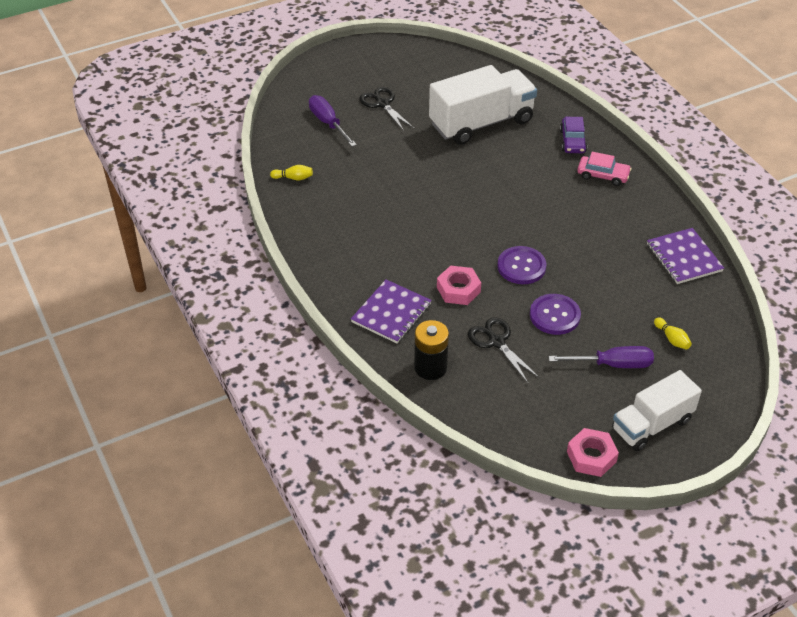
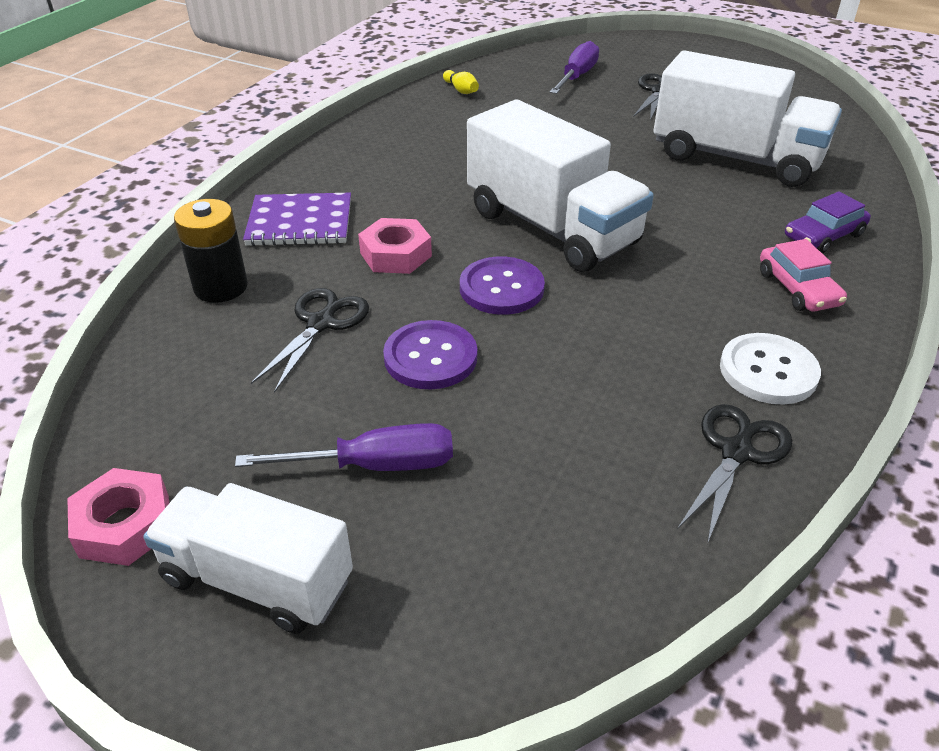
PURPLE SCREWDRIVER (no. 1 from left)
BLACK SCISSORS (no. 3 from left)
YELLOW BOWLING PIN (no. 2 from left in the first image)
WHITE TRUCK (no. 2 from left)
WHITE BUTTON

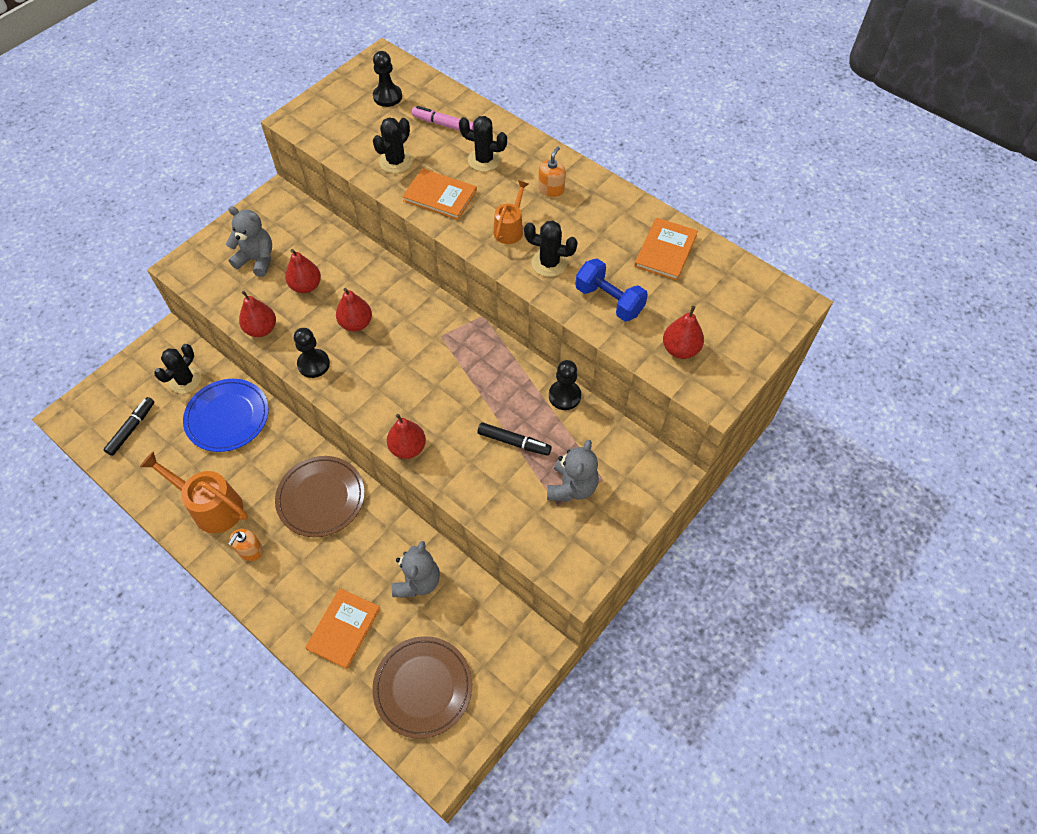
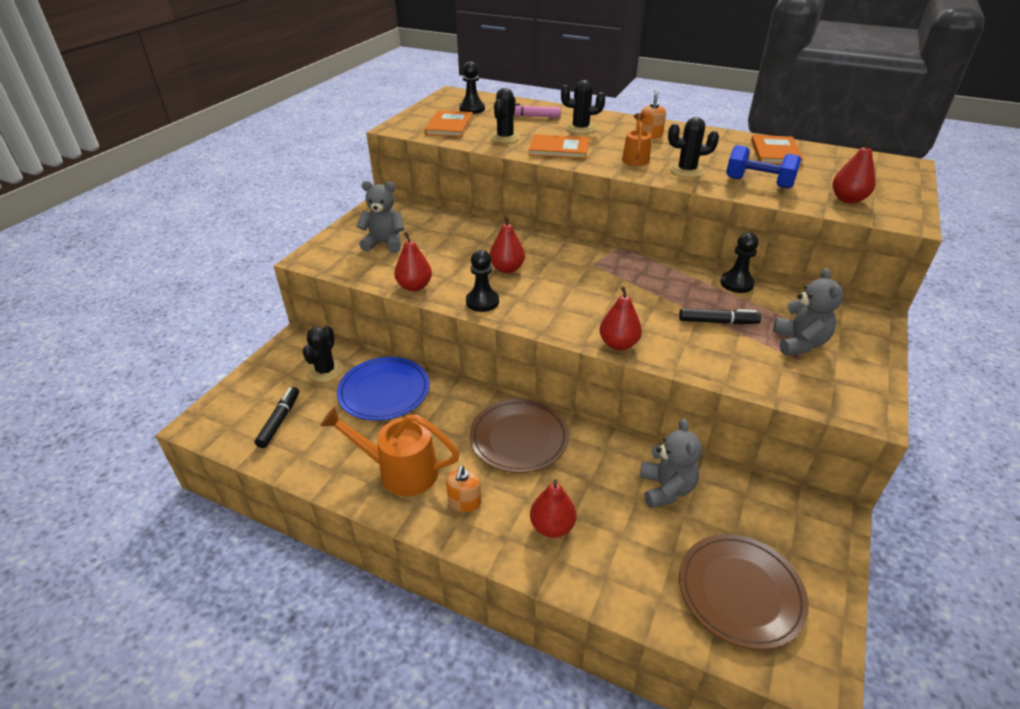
RED PEAR (no. 3 from left)
ORANGE BOOK (no. 1 from left)

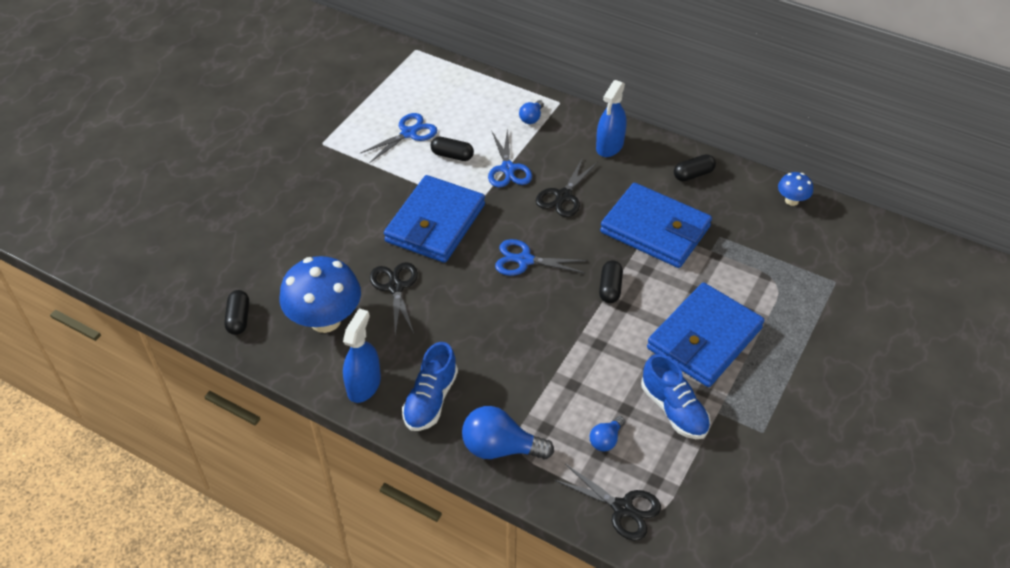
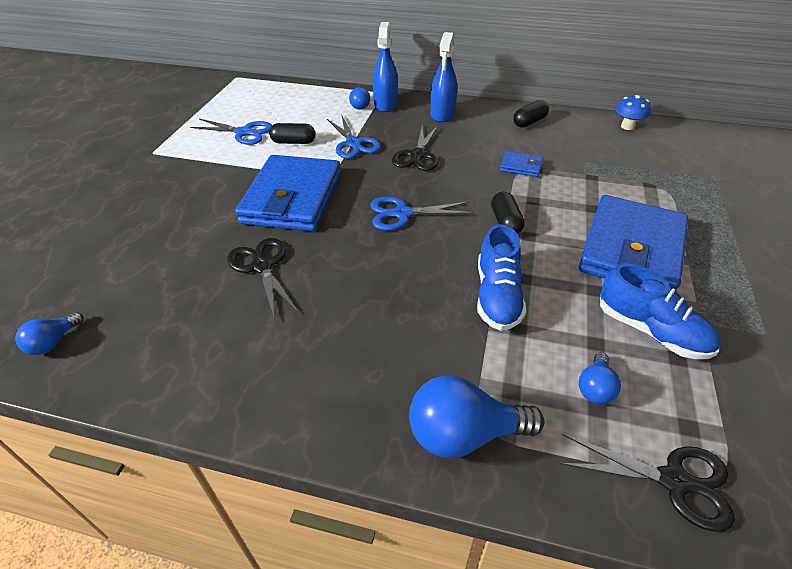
BLUE LIGHT BULB (no. 1 from left)
BLUE MUSHROOM (no. 1 from left in the first image)
BLUE SPRAY BOTTLE (no. 1 from left)
BLUE SCISSORS (no. 1 from left)
BLUE SHOE (no. 1 from left)
BLUE WALLET (no. 2 from left)

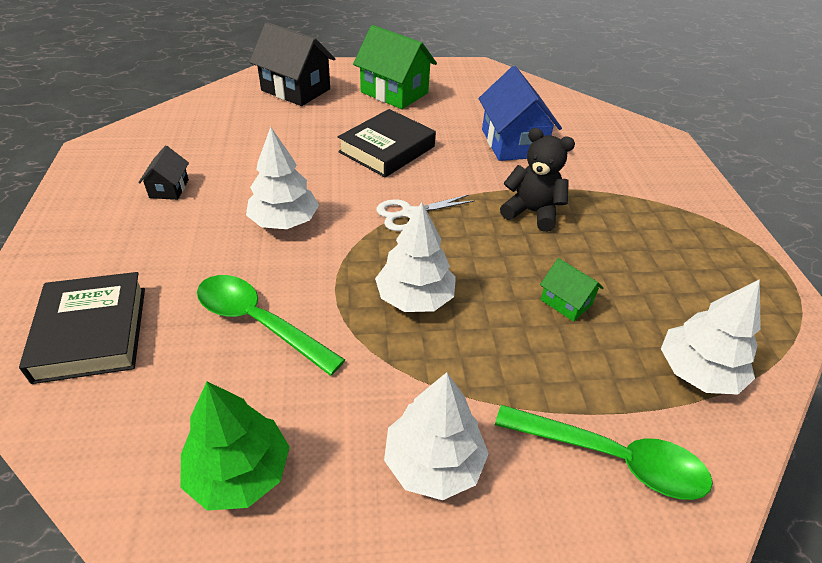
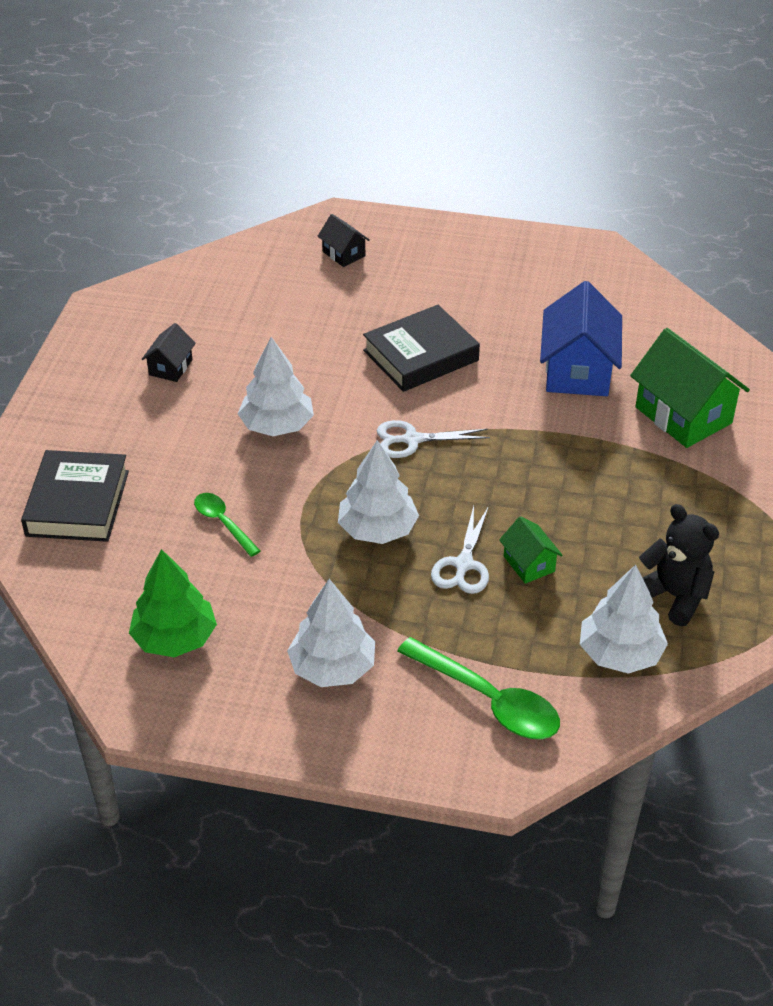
GREEN SPOON (no. 1 from left)
BLACK HOUSE (no. 2 from left)
GREEN HOUSE (no. 2 from left)
BLACK TEDDY BEAR
WHITE SCISSORS (no. 2 from left)

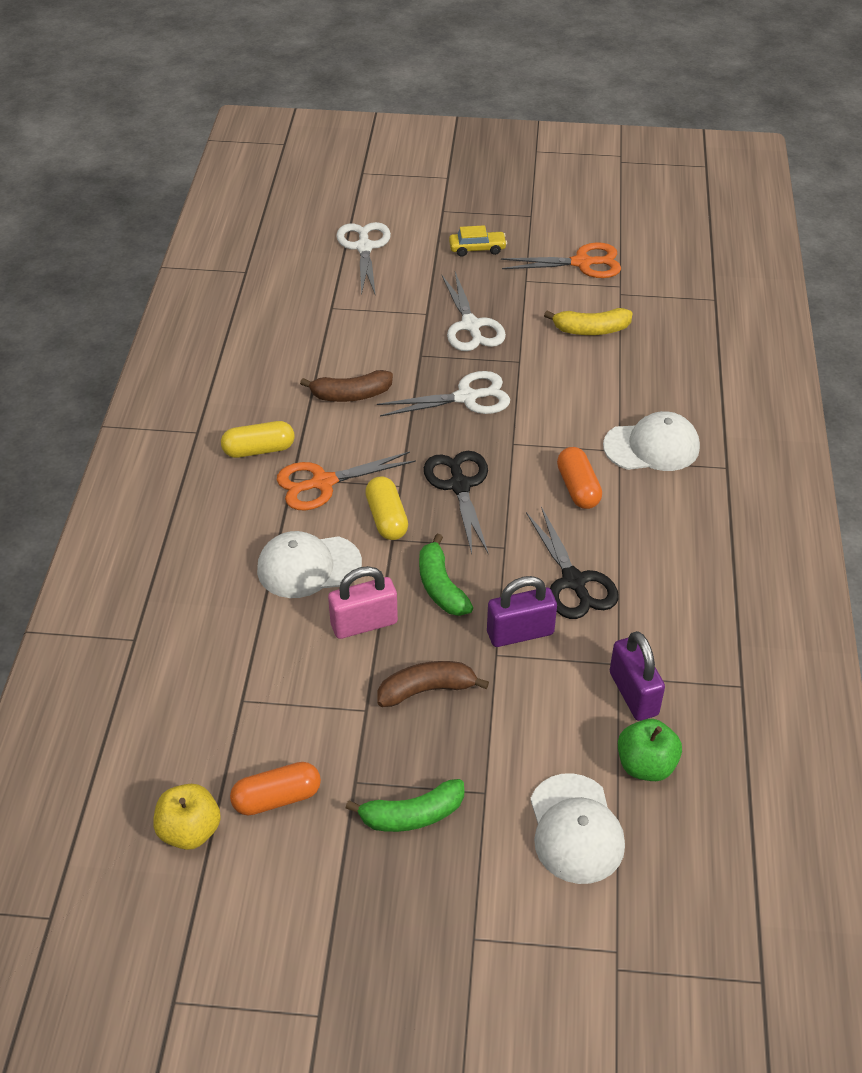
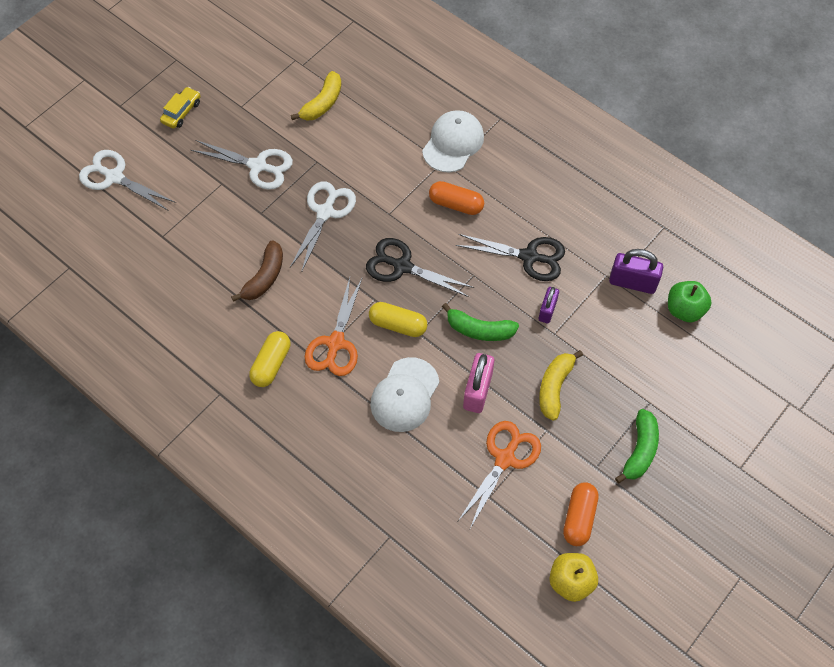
YELLOW BANANA (no. 2 from left)
PURPLE PADLOCK (no. 1 from left)
ORANGE SCISSORS (no. 2 from left)
WHITE CAP (no. 2 from left in the first image)

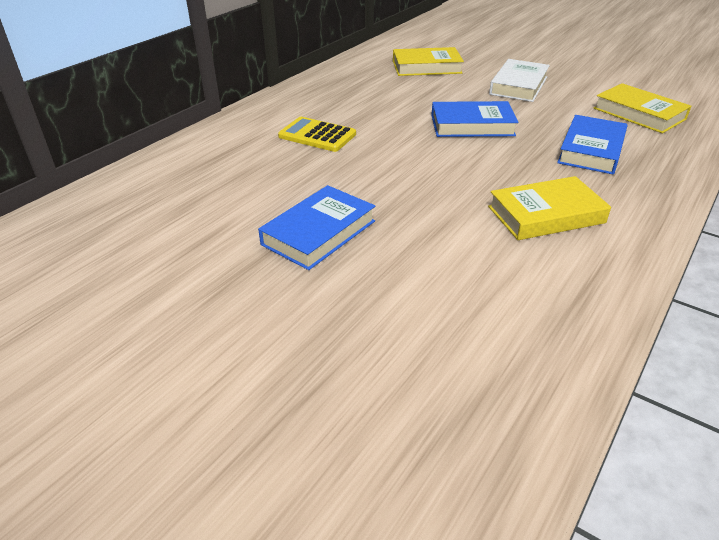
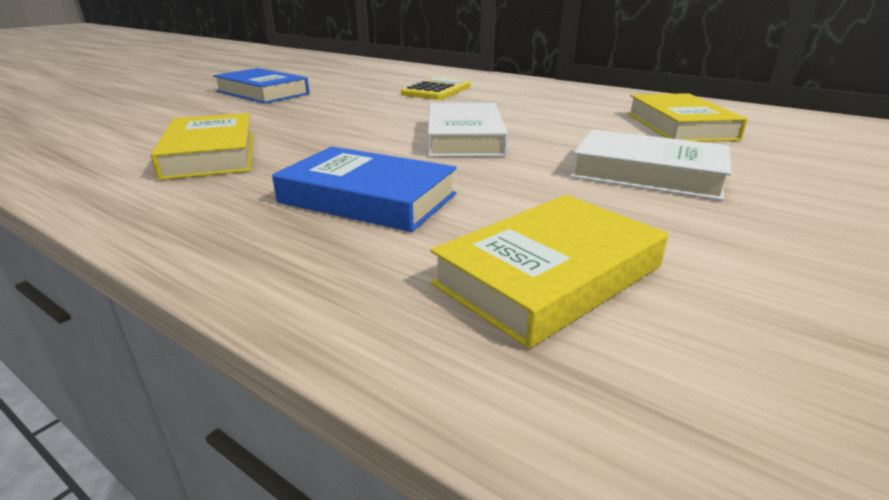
WHITE BOOK (no. 1 from left)

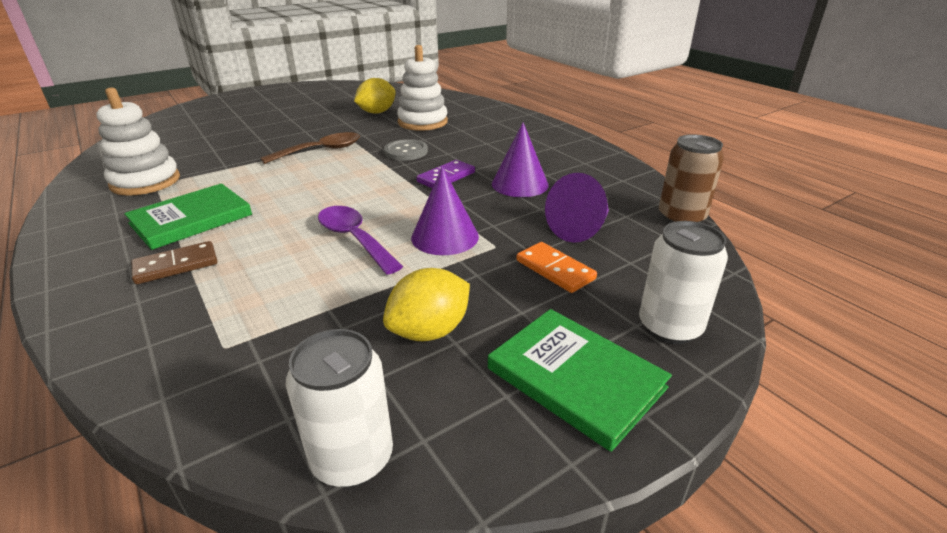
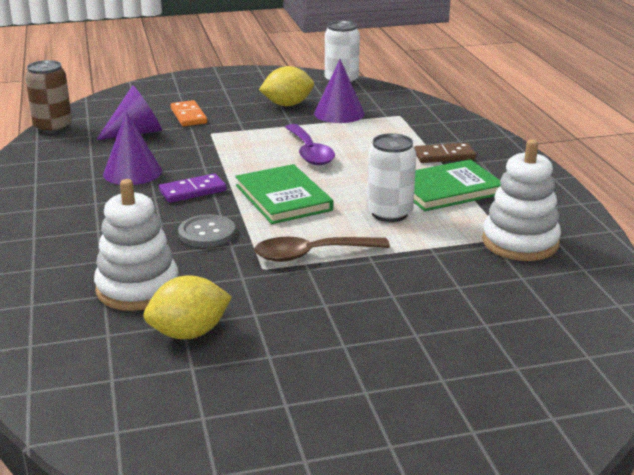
PURPLE CONE (no. 3 from left)
GREEN BOOK (no. 1 from left)
WHITE CAN (no. 2 from left)

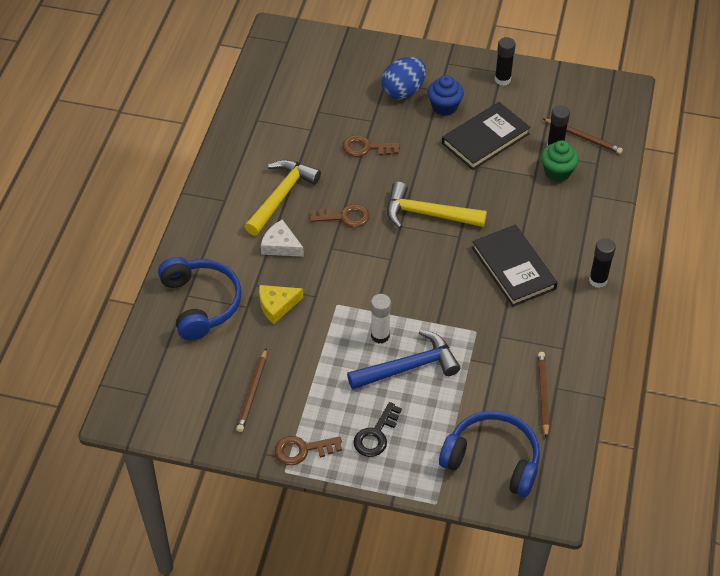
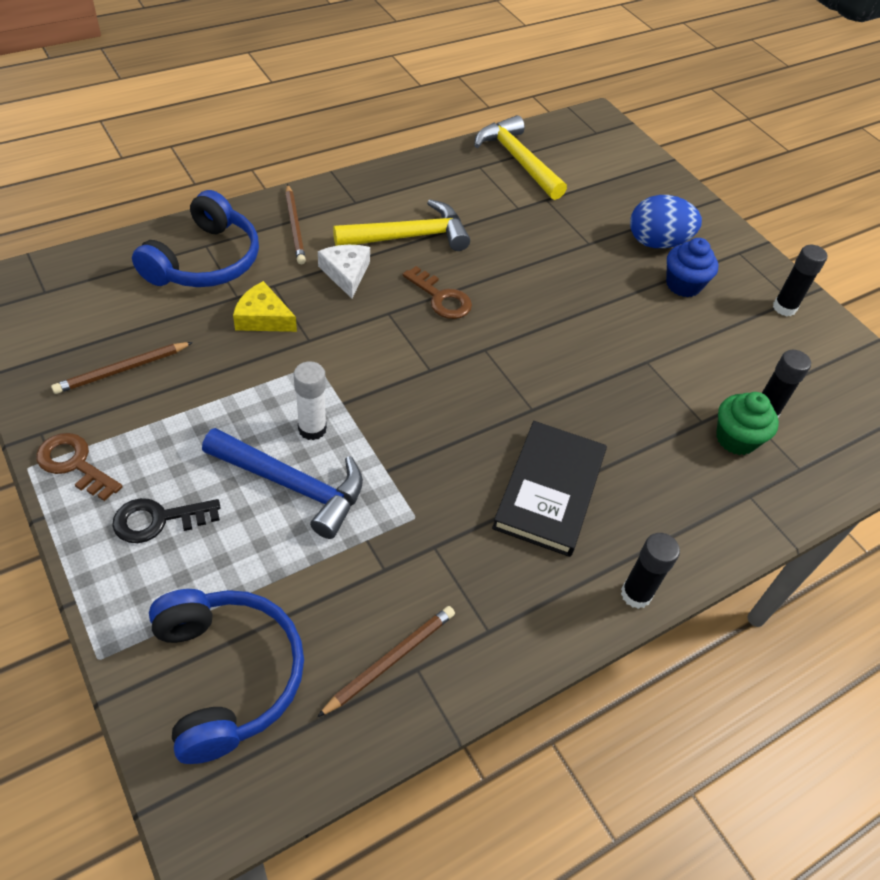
BROWN KEY (no. 3 from left in the first image)
YELLOW HAMMER (no. 2 from left)
BLACK BOOK (no. 1 from left in the first image)
BROWN PENCIL (no. 2 from left)

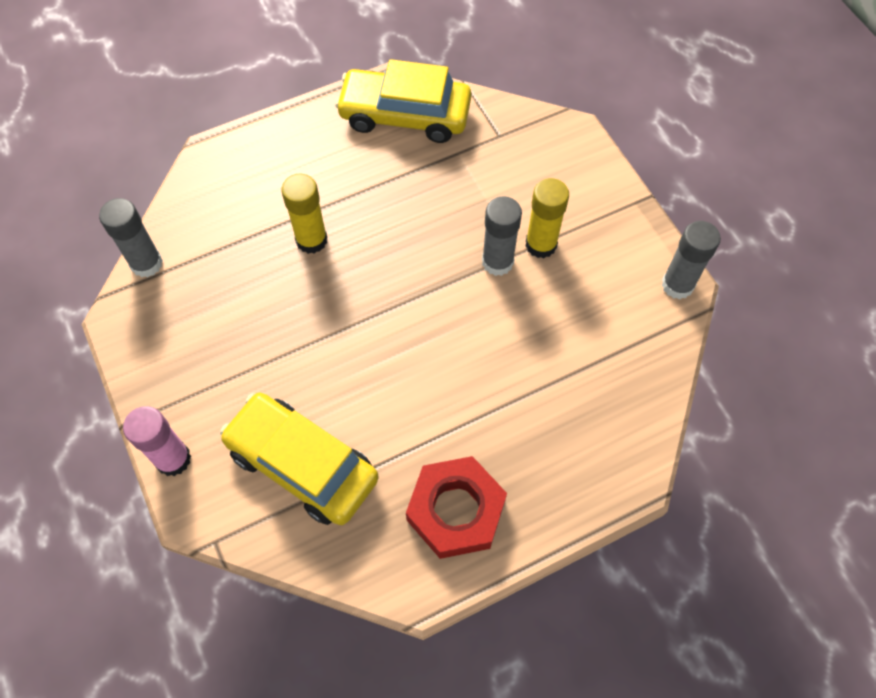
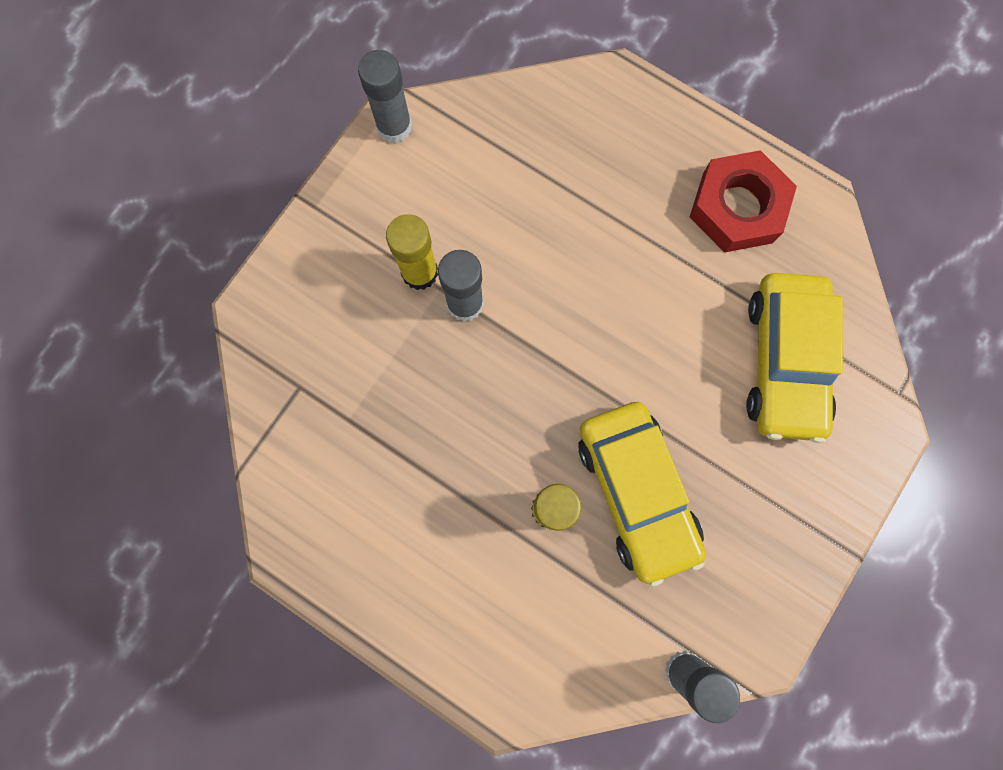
PINK GLUE STICK
YELLOW CAR (no. 1 from left)

